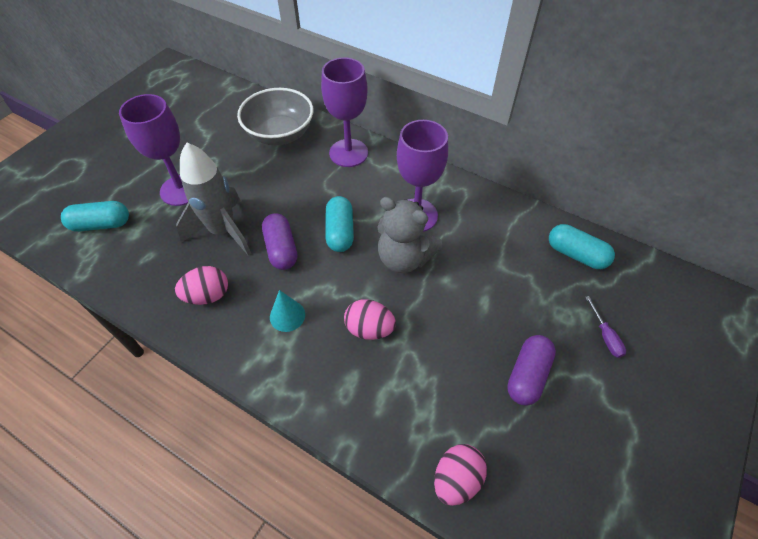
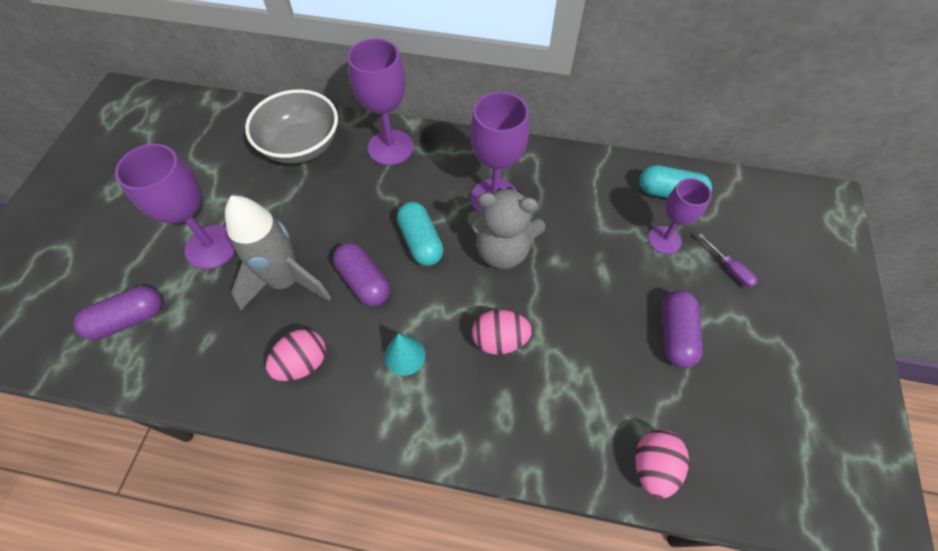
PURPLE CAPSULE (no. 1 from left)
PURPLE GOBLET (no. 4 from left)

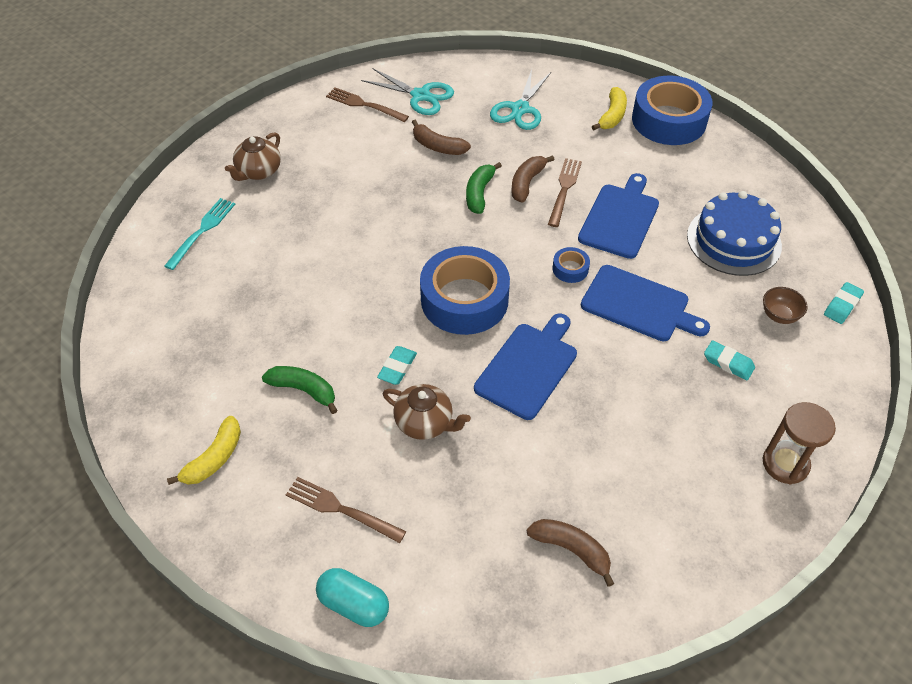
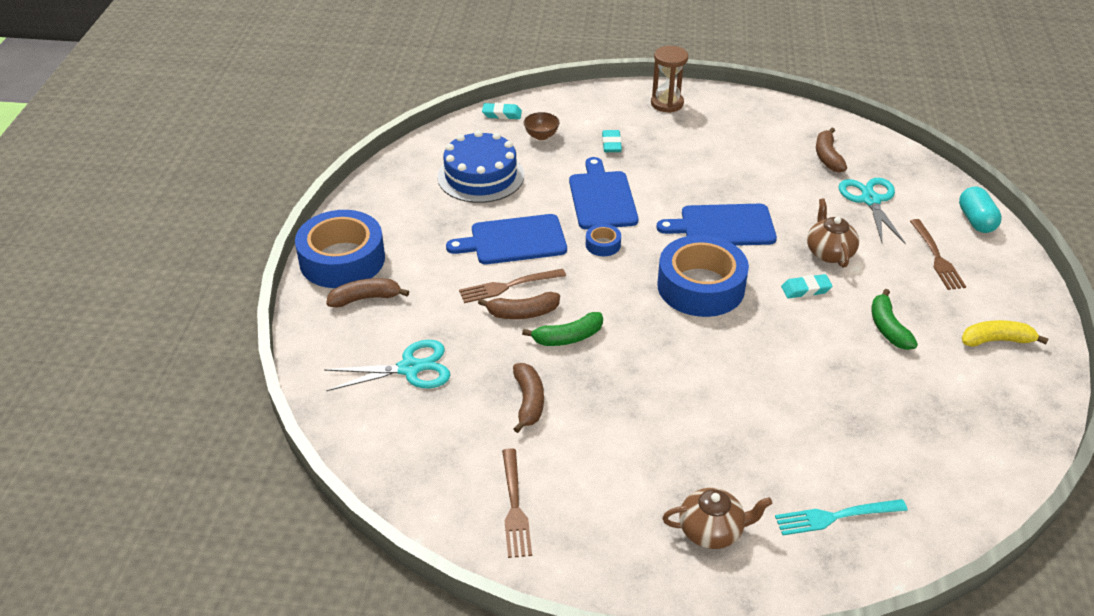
TURQUOISE SCISSORS (no. 2 from left)
BROWN BANANA (no. 1 from left)

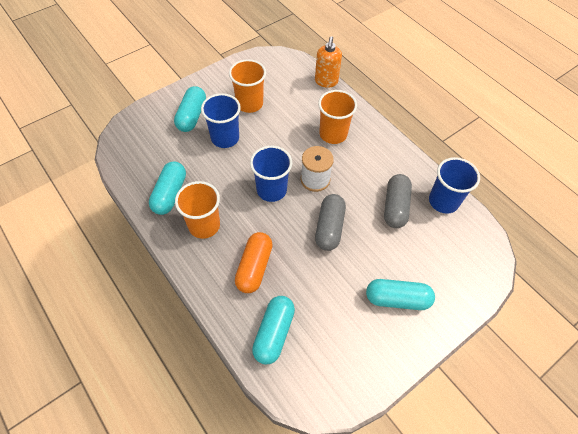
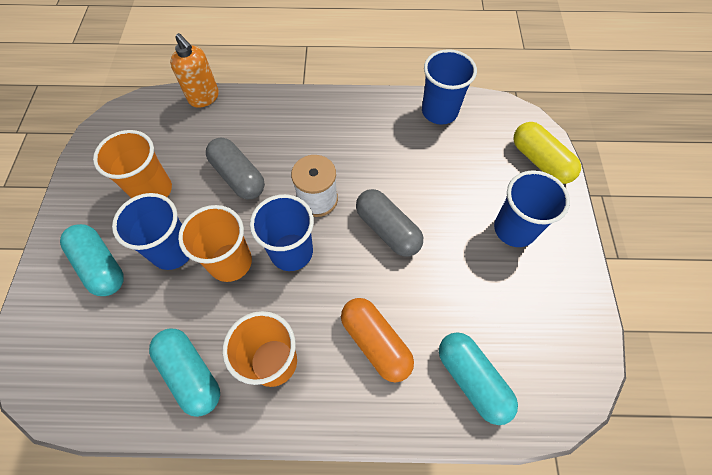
ORANGE CUP (no. 2 from left)
BLUE CUP (no. 4 from left)
GREY CAPSULE (no. 1 from left)
YELLOW CAPSULE

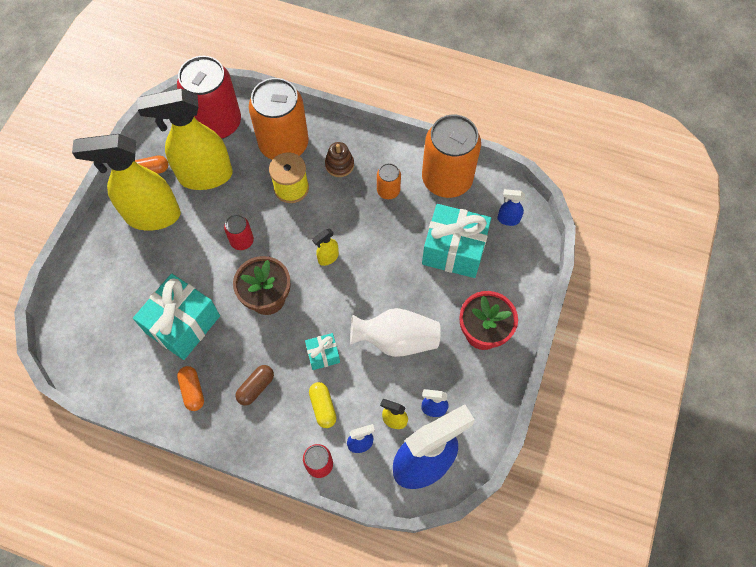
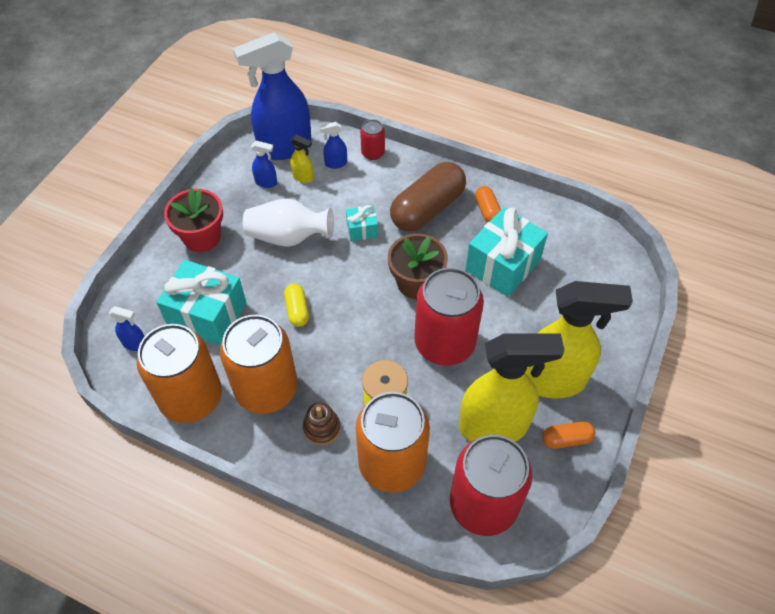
RED CAN (no. 2 from left)
BROWN CAPSULE
YELLOW CAPSULE
YELLOW SPRAY BOTTLE (no. 3 from left in the first image)
ORANGE CAN (no. 2 from left)

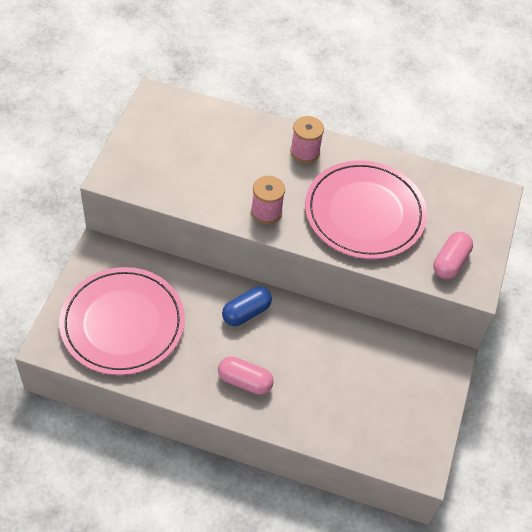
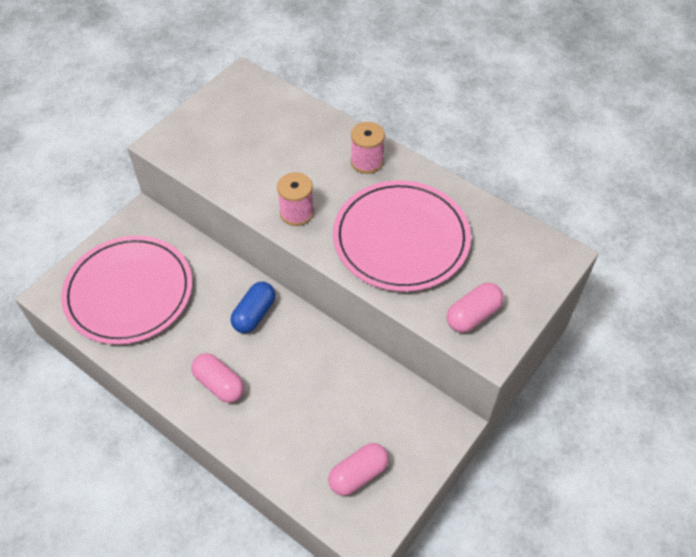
BLUE CAPSULE
PINK CAPSULE (no. 2 from left)

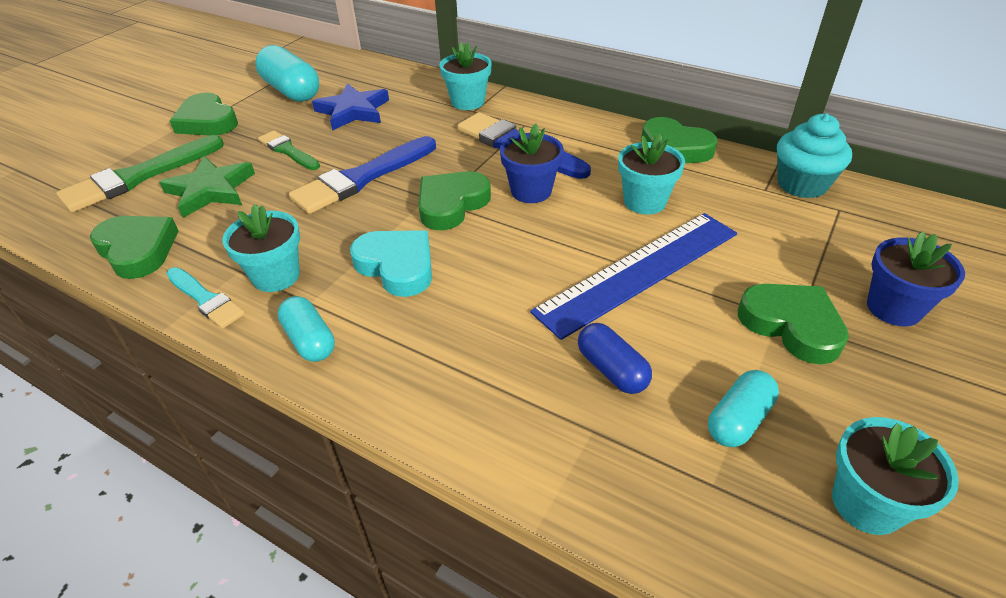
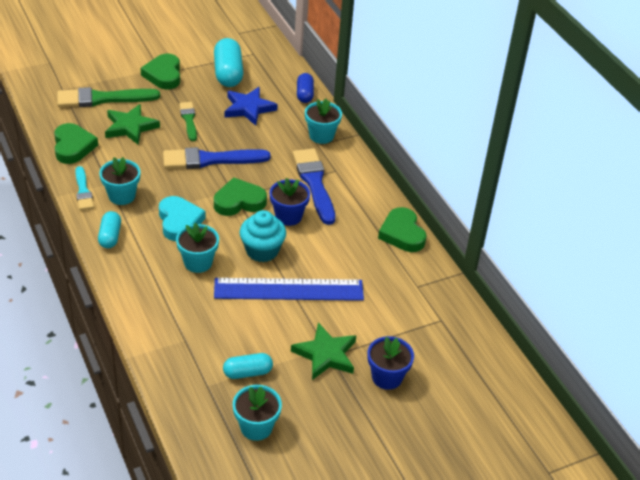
BLUE CAPSULE
TURQUOISE FLOWER POT (no. 2 from left)
GREEN STAR (no. 2 from left)
TURQUOISE CUPCAKE

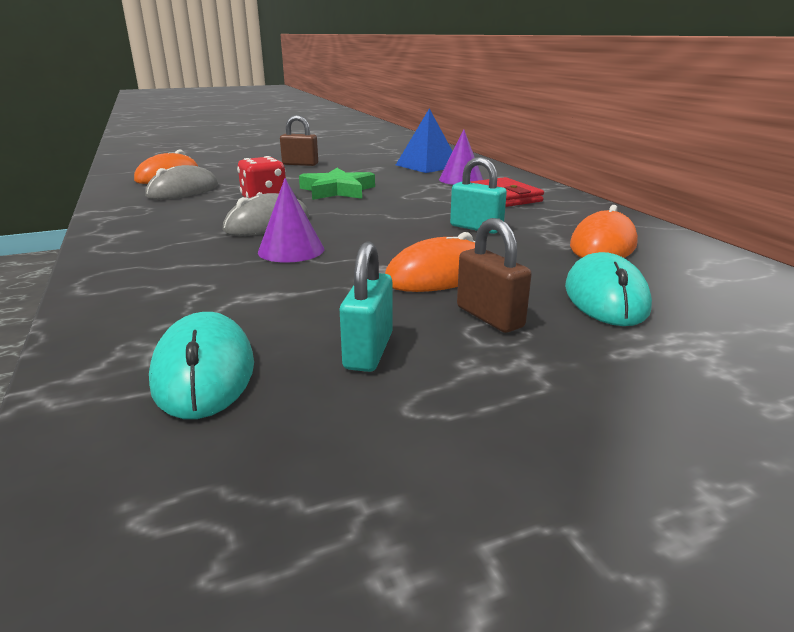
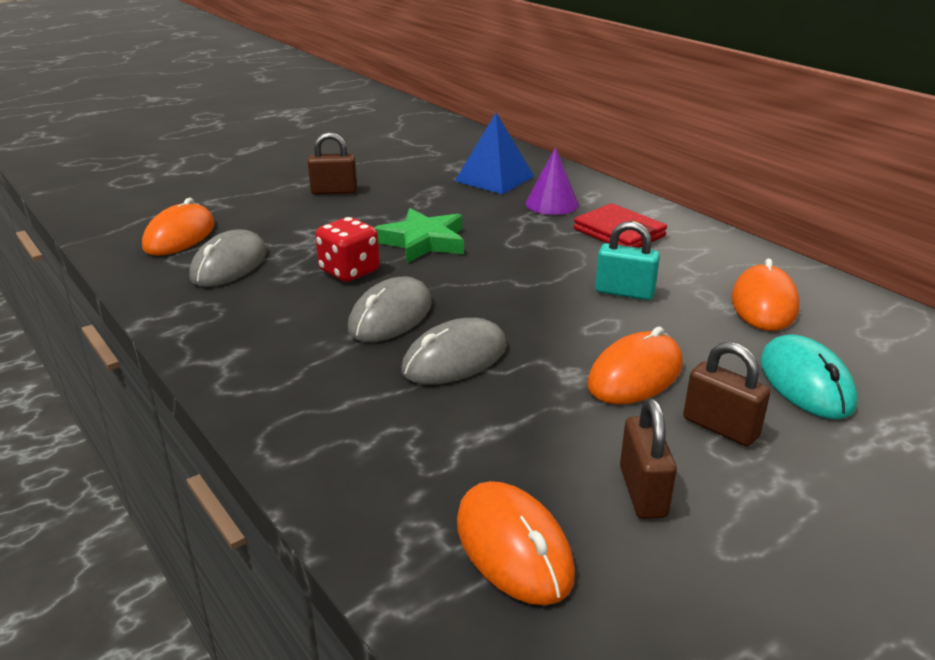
ORANGE MOUSE (no. 2 from left)
GREY MOUSE (no. 3 from left)
BROWN PADLOCK (no. 2 from left)

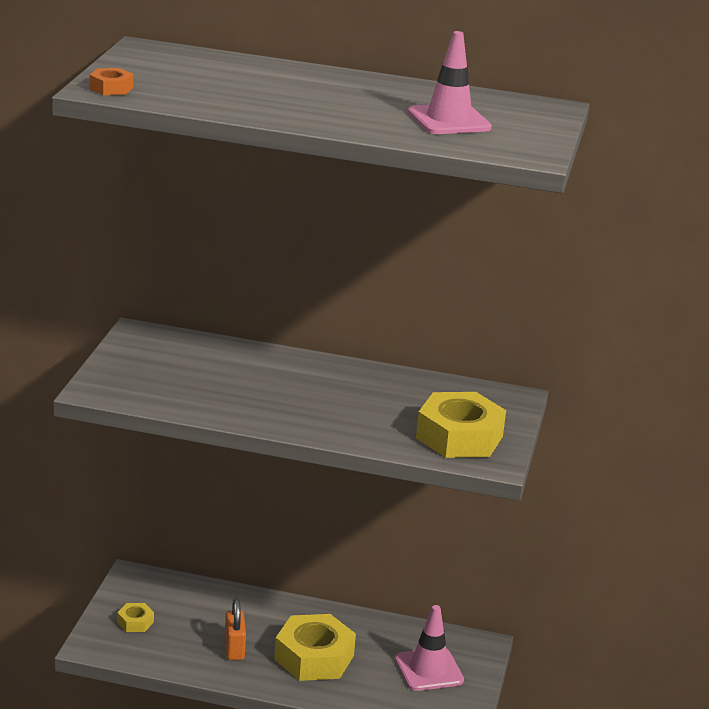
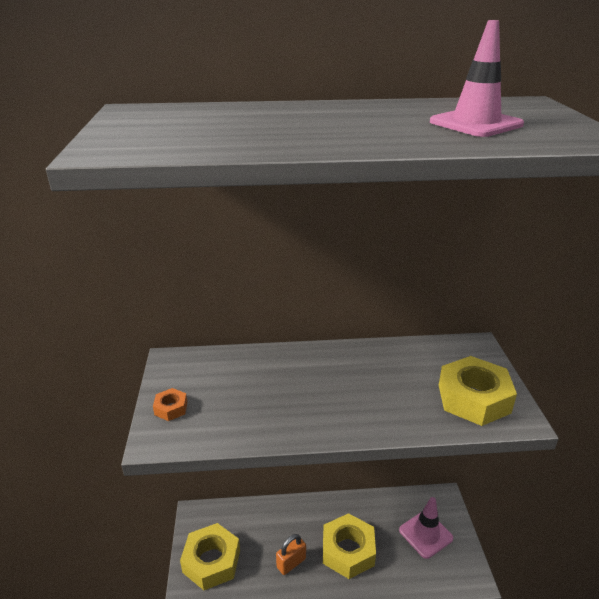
ORANGE NUT
YELLOW NUT (no. 1 from left)
ORANGE PADLOCK

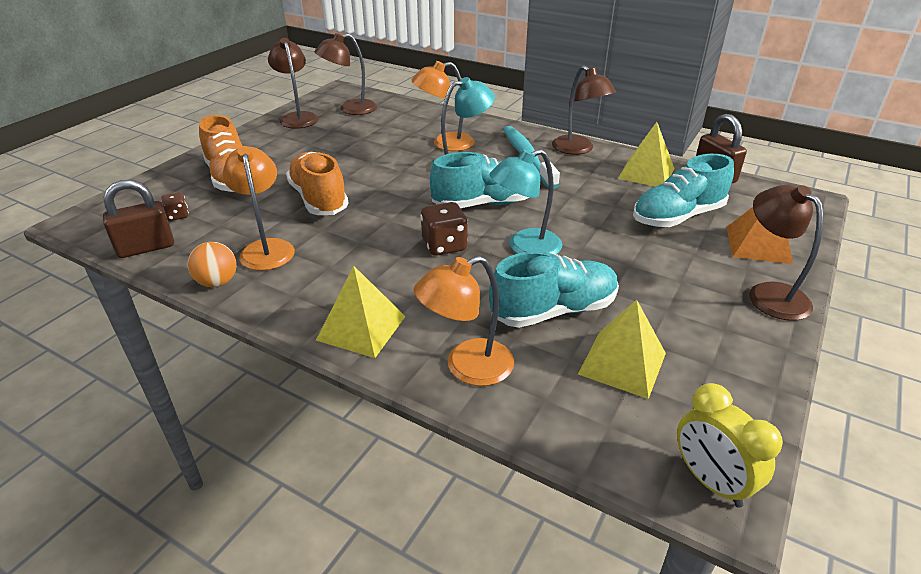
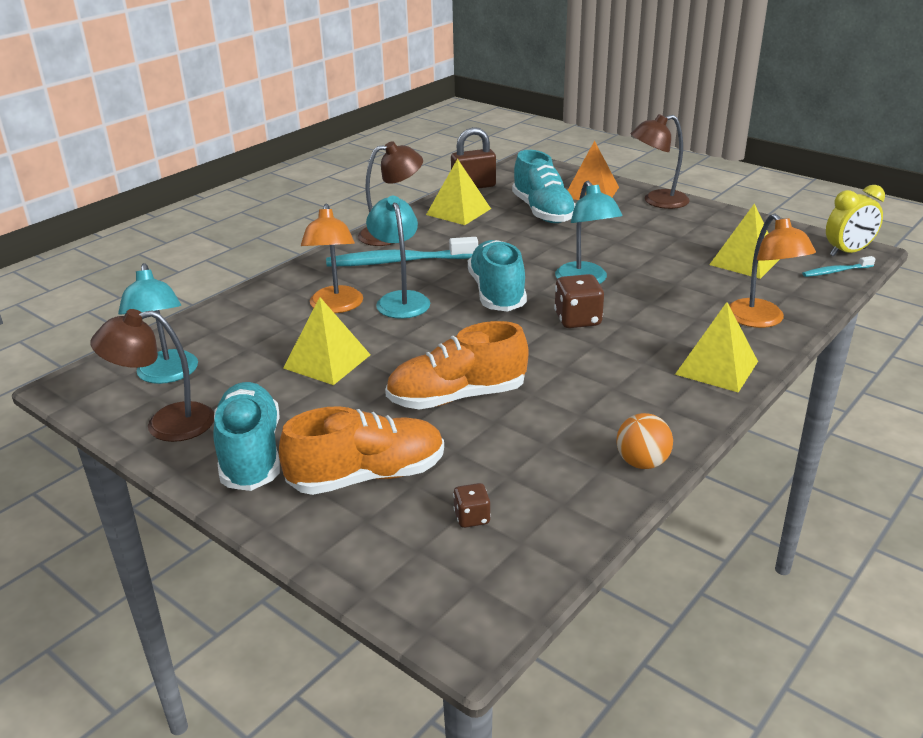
BROWN PADLOCK (no. 1 from left in the first image)
ORANGE LAMP (no. 1 from left in the first image)
TURQUOISE LAMP (no. 1 from left)
TURQUOISE SHOE (no. 1 from left)
YELLOW PYRAMID (no. 1 from left)
TURQUOISE TOOTHBRUSH (no. 2 from left)

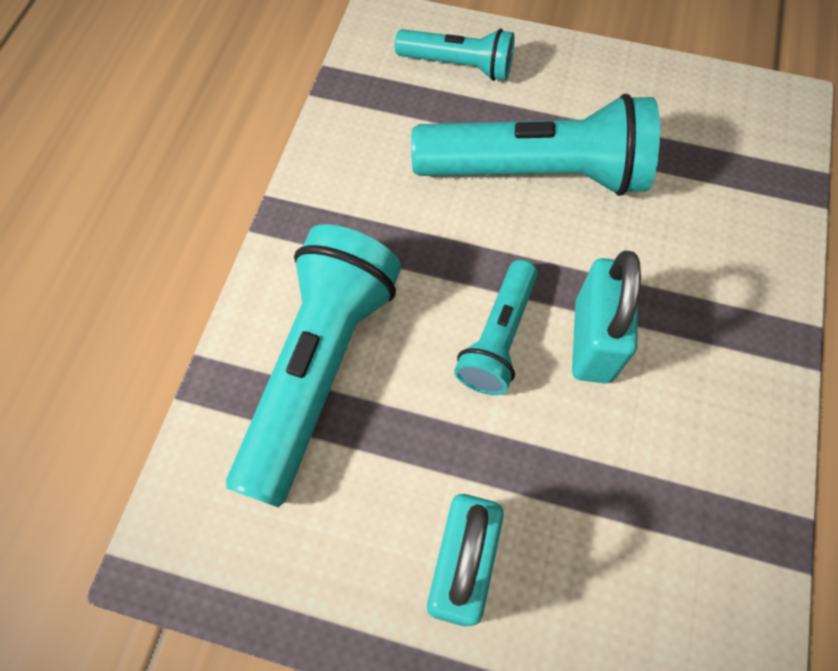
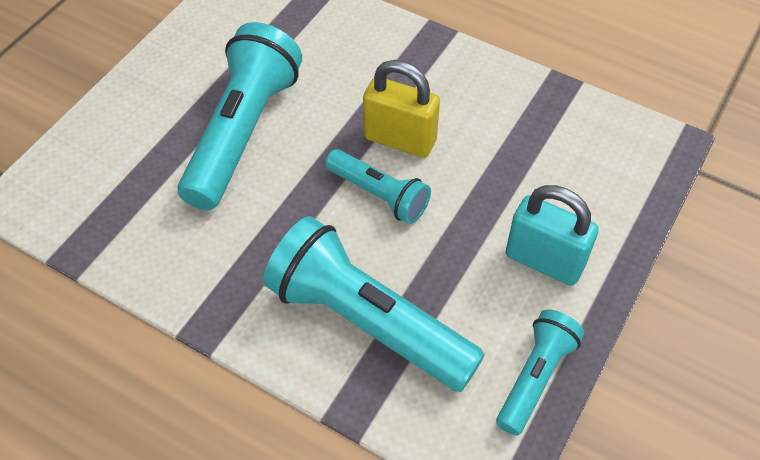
TURQUOISE FLASHLIGHT (no. 4 from left)
YELLOW PADLOCK

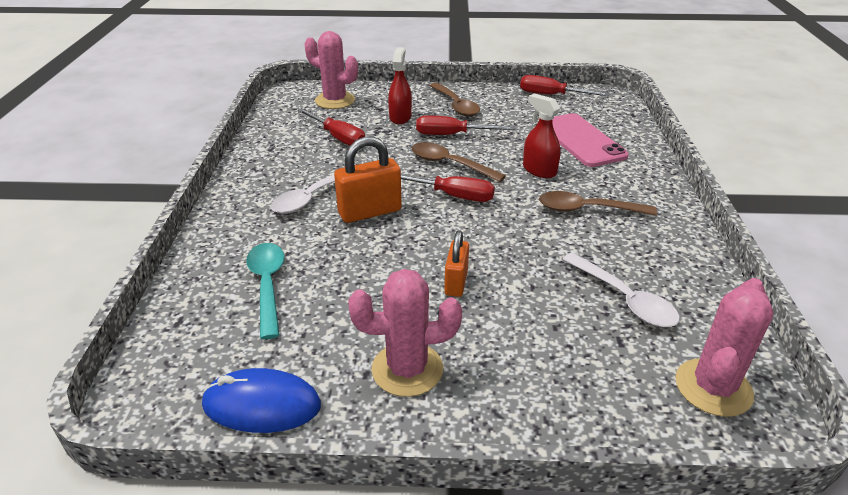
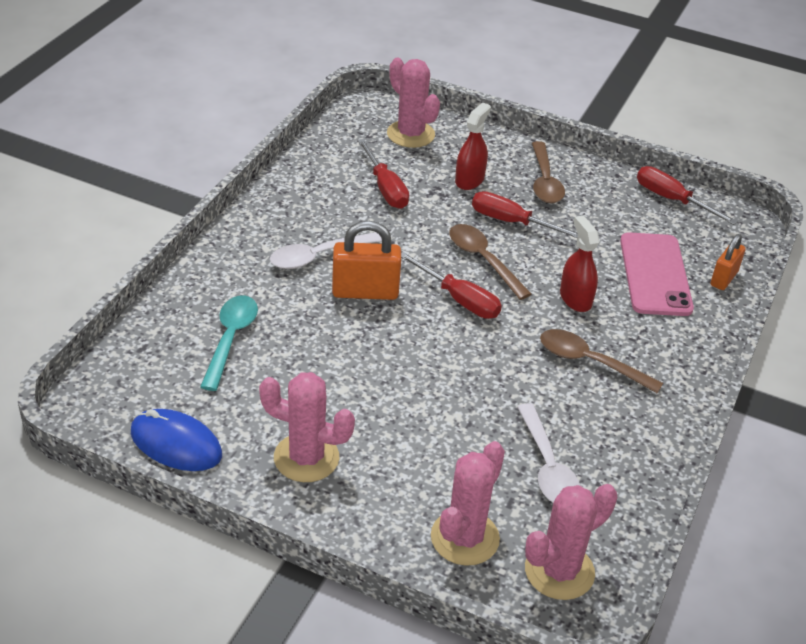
ORANGE PADLOCK (no. 2 from left)
PINK CACTUS (no. 3 from left)

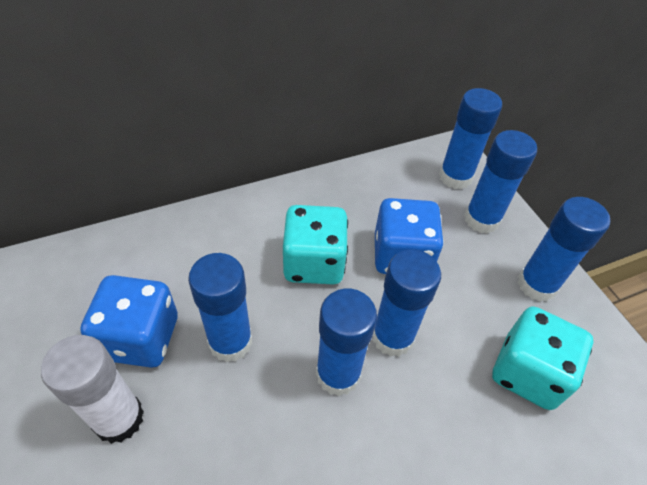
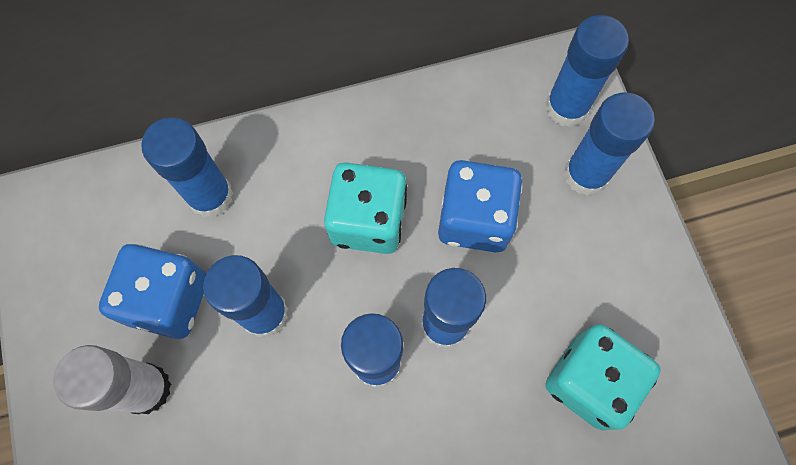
BLUE GLUE STICK (no. 1 from left)

